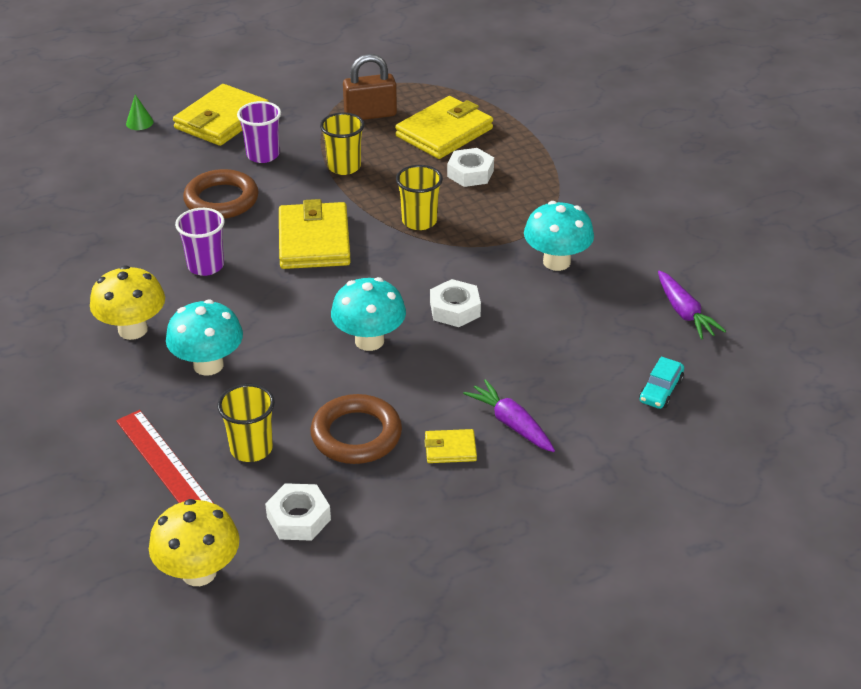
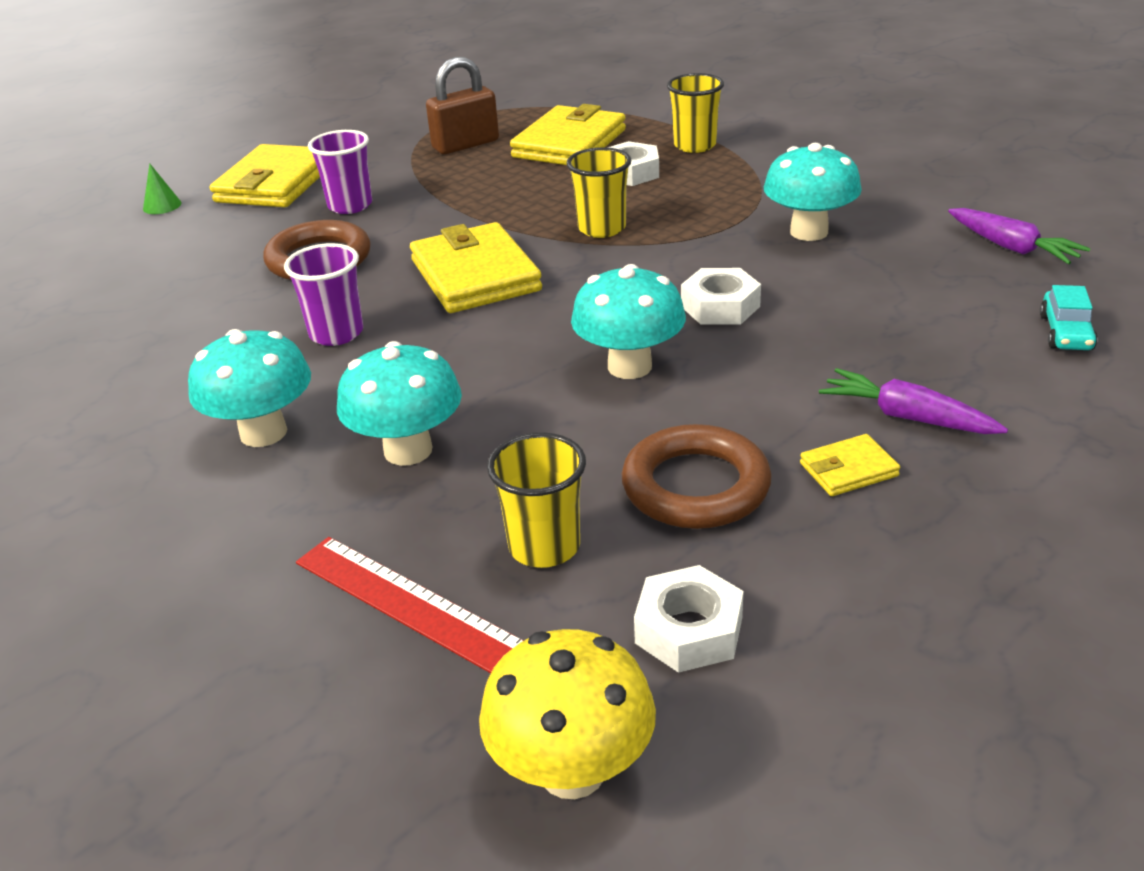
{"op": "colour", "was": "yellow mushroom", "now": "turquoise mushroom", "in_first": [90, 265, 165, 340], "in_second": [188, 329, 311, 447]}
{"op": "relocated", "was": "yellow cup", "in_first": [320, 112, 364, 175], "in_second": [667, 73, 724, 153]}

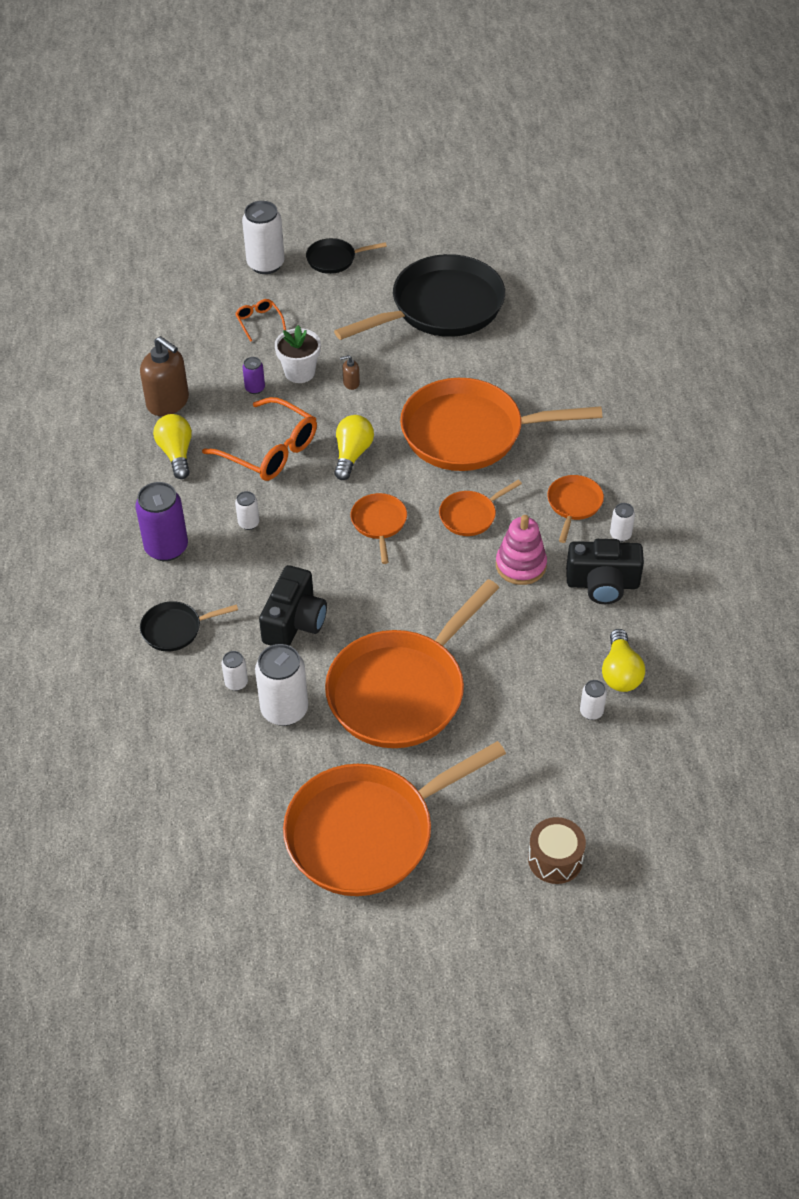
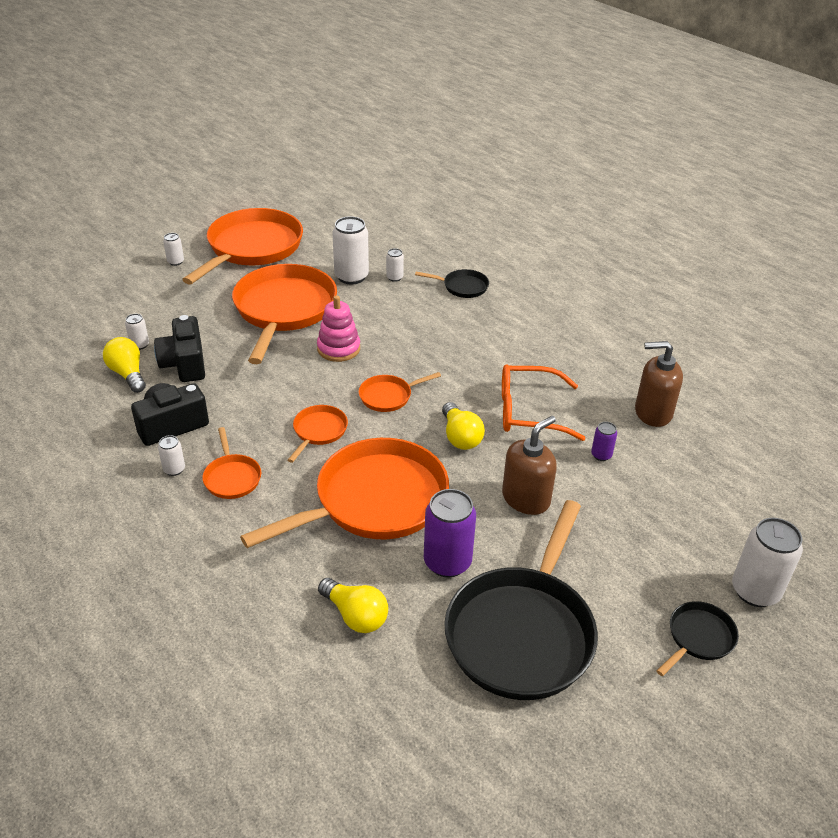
{"op": "relocated", "was": "purple can", "in_first": [135, 482, 188, 561], "in_second": [424, 489, 476, 577]}
{"op": "spun", "was": "black pan", "in_first": [140, 601, 238, 651], "in_second": [415, 269, 489, 298], "clockwise": 60}
{"op": "relocated", "was": "yellow light bulb", "in_first": [153, 414, 192, 479], "in_second": [318, 578, 388, 633]}
{"op": "missing", "was": "orange glasses", "in_first": [235, 299, 286, 342]}
{"op": "relocated", "was": "white can", "in_first": [235, 491, 260, 530], "in_second": [163, 233, 184, 266]}
{"op": "relocated", "was": "black camera", "in_first": [259, 565, 327, 646], "in_second": [154, 315, 205, 382]}
{"op": "missing", "was": "white flower pot", "in_first": [275, 325, 321, 383]}
{"op": "size", "was": "brown soap dispenser", "in_first": [340, 355, 360, 390], "in_second": [502, 416, 557, 515], "ratio": 2.32}
{"op": "spun", "was": "orange pan", "in_first": [351, 493, 407, 564], "in_second": [359, 372, 441, 412], "clockwise": 105}
{"op": "relocated", "was": "pink stacking toy", "in_first": [496, 515, 547, 585], "in_second": [317, 295, 360, 362]}
{"op": "missing", "was": "brown drum", "in_first": [528, 817, 586, 884]}

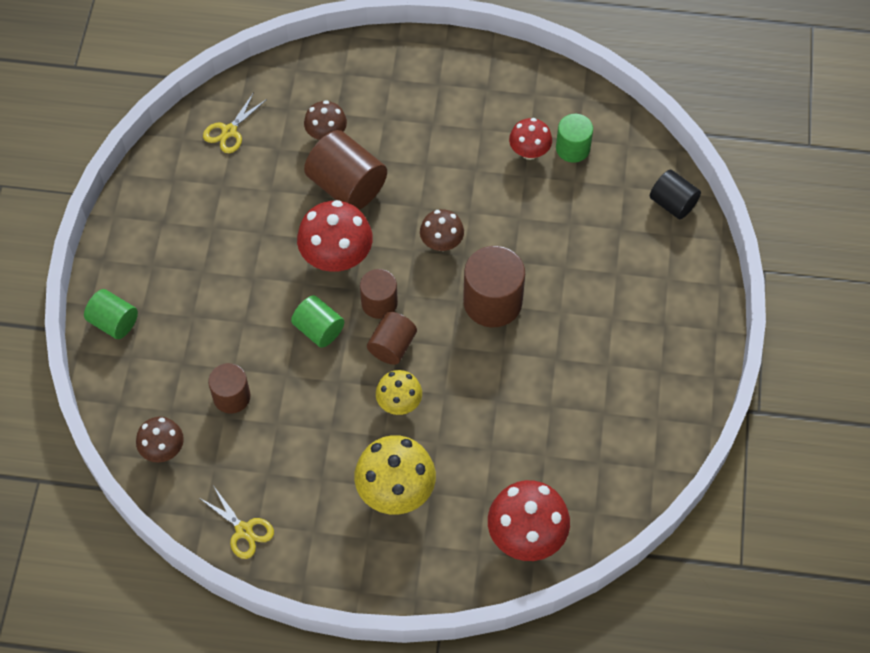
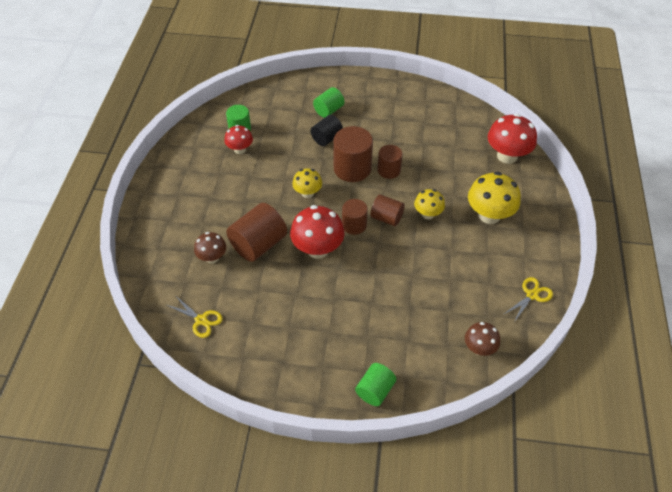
{"op": "relocated", "was": "brown cylinder", "in_first": [208, 363, 250, 414], "in_second": [377, 145, 402, 179]}
{"op": "relocated", "was": "green cylinder", "in_first": [291, 295, 344, 348], "in_second": [313, 87, 344, 118]}
{"op": "colour", "was": "brown mushroom", "now": "yellow mushroom", "in_first": [420, 209, 464, 251], "in_second": [292, 168, 322, 198]}
{"op": "relocated", "was": "black cylinder", "in_first": [650, 170, 701, 219], "in_second": [311, 115, 343, 146]}

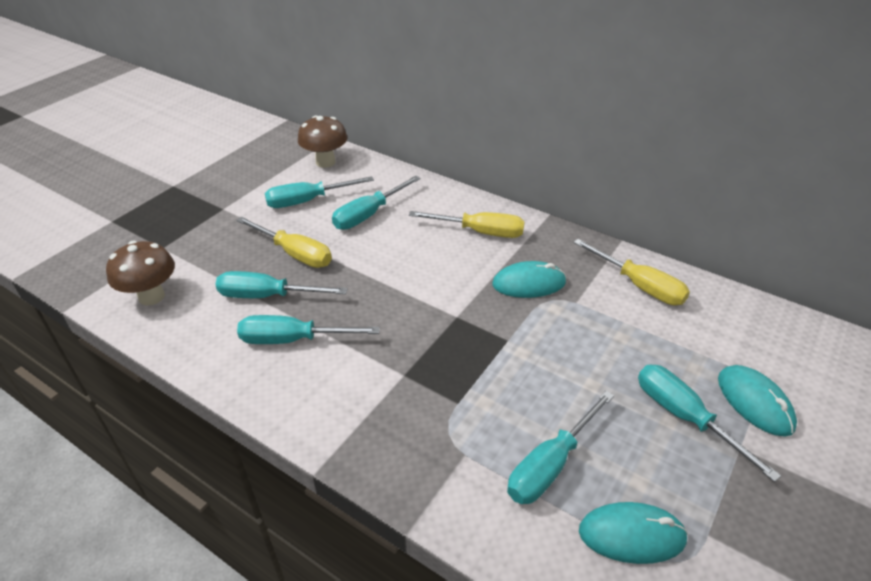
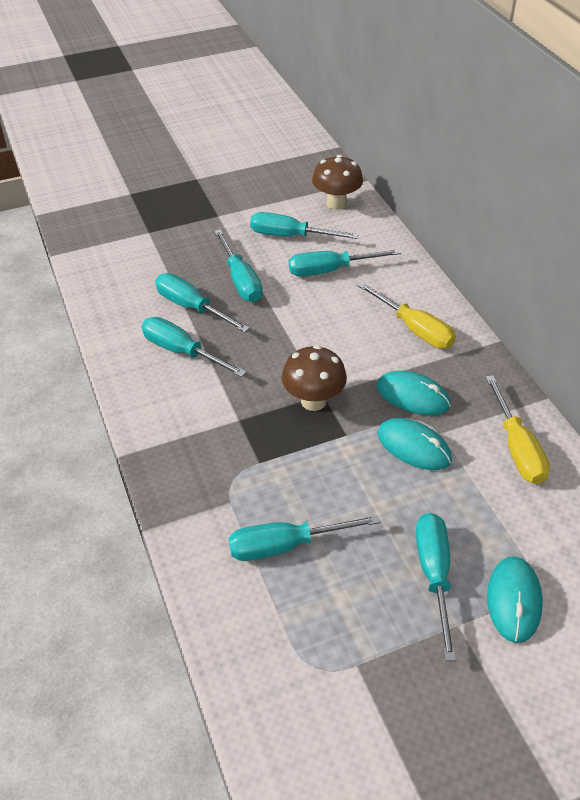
{"op": "relocated", "was": "brown mushroom", "in_first": [106, 241, 175, 306], "in_second": [282, 345, 347, 411]}
{"op": "colour", "was": "yellow screwdriver", "now": "turquoise screwdriver", "in_first": [236, 217, 332, 268], "in_second": [214, 229, 263, 302]}
{"op": "relocated", "was": "turquoise mouse", "in_first": [579, 502, 688, 564], "in_second": [378, 418, 452, 470]}

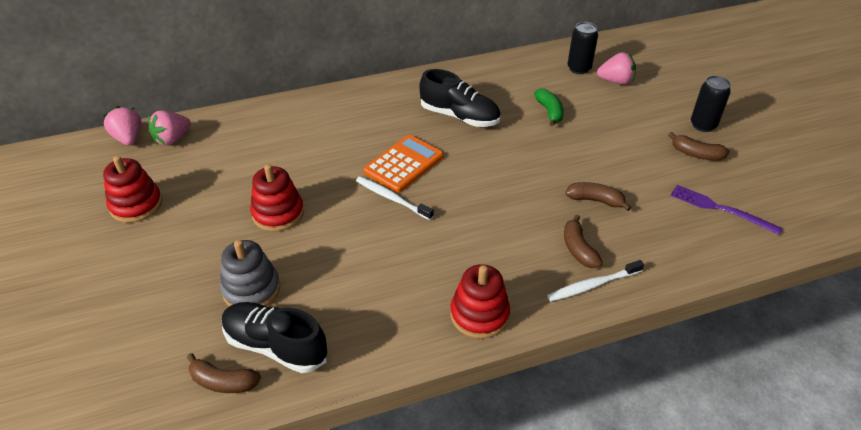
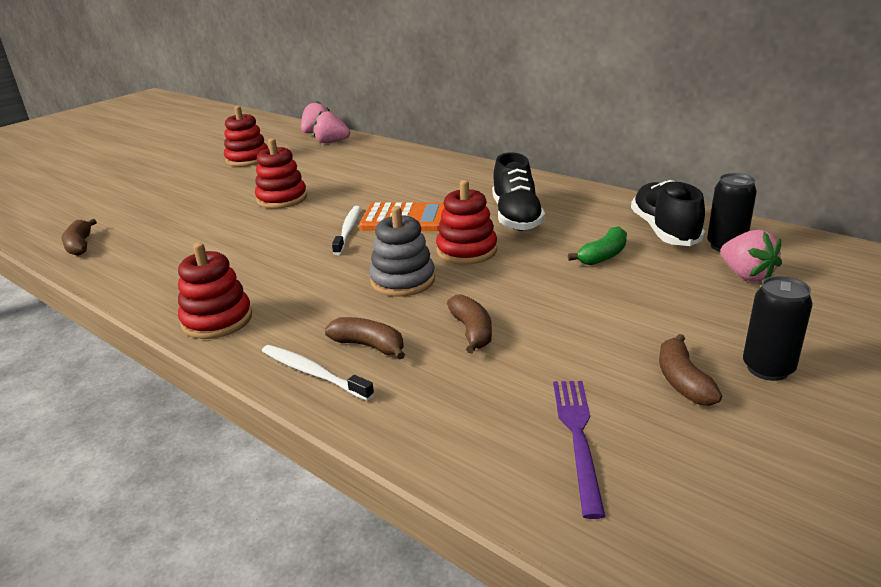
{"op": "relocated", "was": "grey stacking toy", "in_first": [220, 240, 280, 306], "in_second": [369, 206, 435, 297]}
{"op": "relocated", "was": "black shoe", "in_first": [222, 302, 328, 373], "in_second": [631, 180, 705, 246]}
{"op": "spun", "was": "brown banana", "in_first": [564, 215, 603, 268], "in_second": [325, 317, 405, 360], "clockwise": 75}
{"op": "appeared", "now": "red stacking toy", "in_second": [436, 180, 497, 264]}

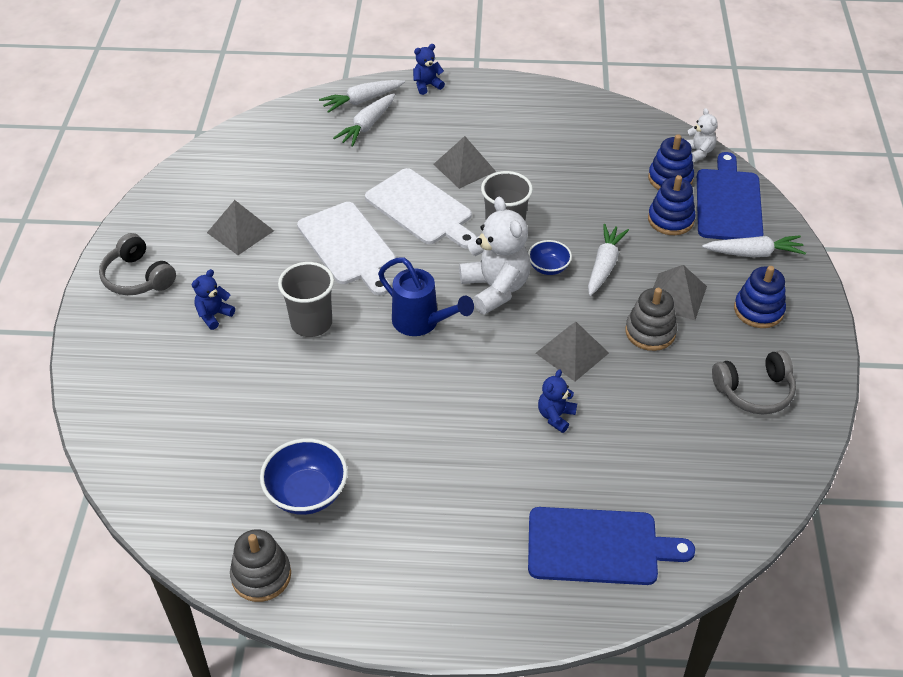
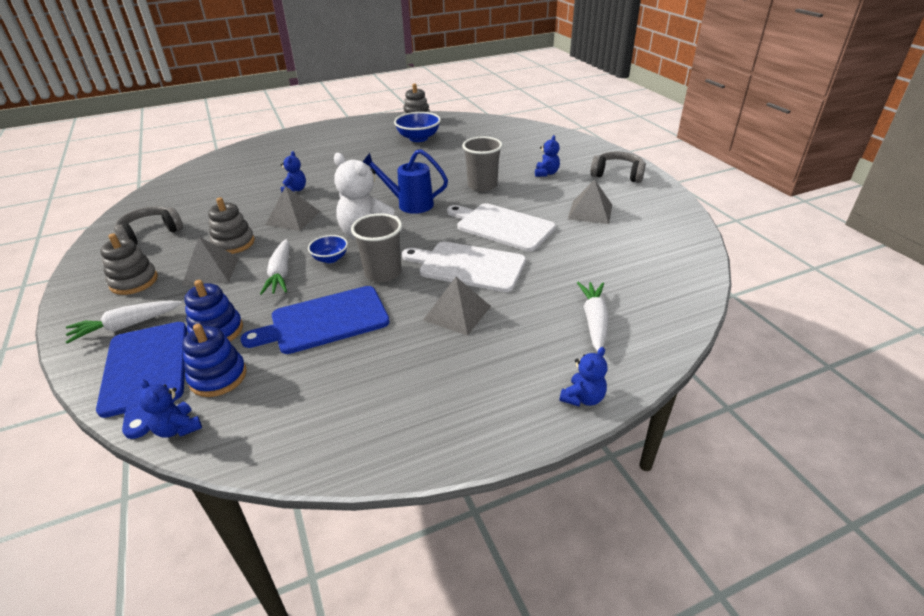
{"op": "missing", "was": "white carrot", "in_first": [319, 80, 405, 113]}
{"op": "relocated", "was": "blue cutting board", "in_first": [528, 507, 695, 585], "in_second": [240, 286, 390, 354]}
{"op": "colour", "was": "white teddy bear", "now": "blue teddy bear", "in_first": [686, 108, 718, 162], "in_second": [139, 379, 202, 438]}
{"op": "colour", "was": "blue stacking toy", "now": "grey stacking toy", "in_first": [734, 266, 786, 328], "in_second": [100, 233, 158, 295]}

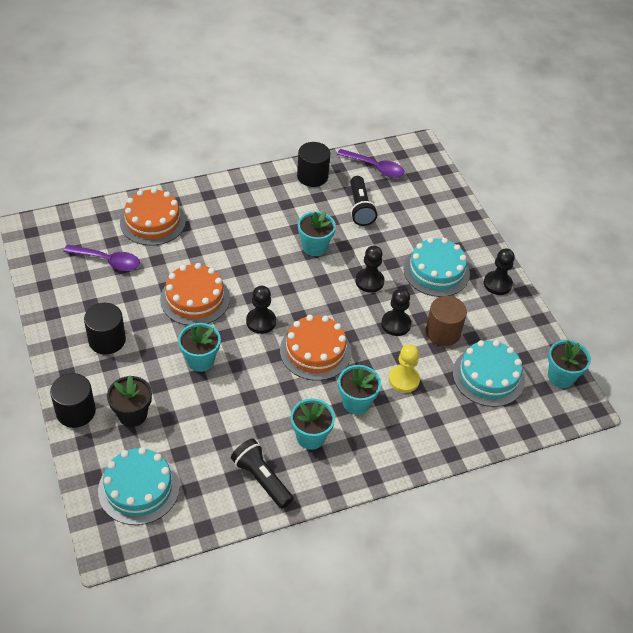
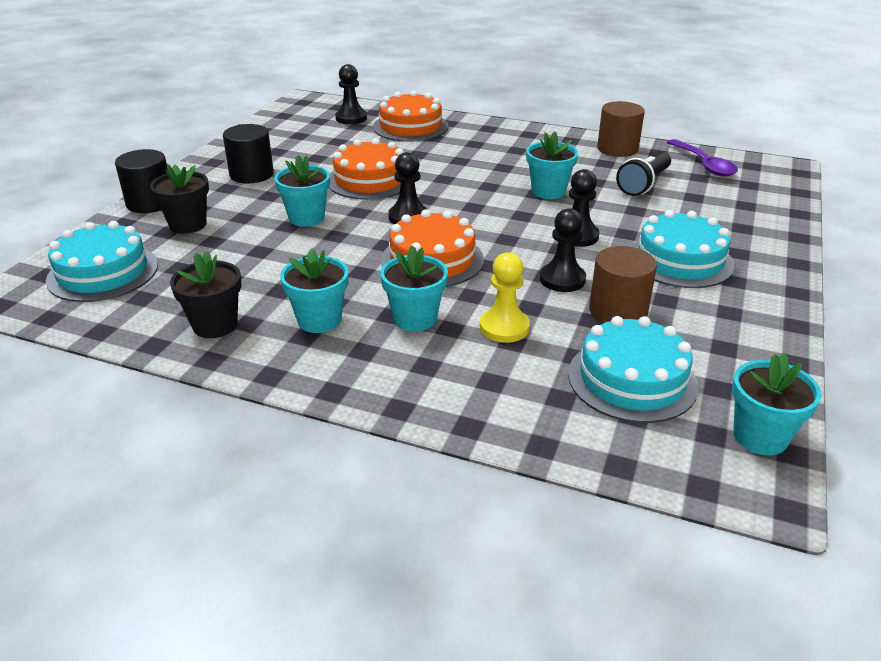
{"op": "missing", "was": "purple spoon", "in_first": [63, 244, 140, 271]}
{"op": "exchanged", "was": "black flashlight", "now": "black flower pot", "in_first": [231, 439, 293, 509], "in_second": [170, 251, 241, 338]}
{"op": "colour", "was": "black cylinder", "now": "brown cylinder", "in_first": [297, 142, 330, 187], "in_second": [597, 101, 645, 157]}
{"op": "relocated", "was": "black pawn", "in_first": [484, 248, 515, 295], "in_second": [335, 64, 367, 124]}

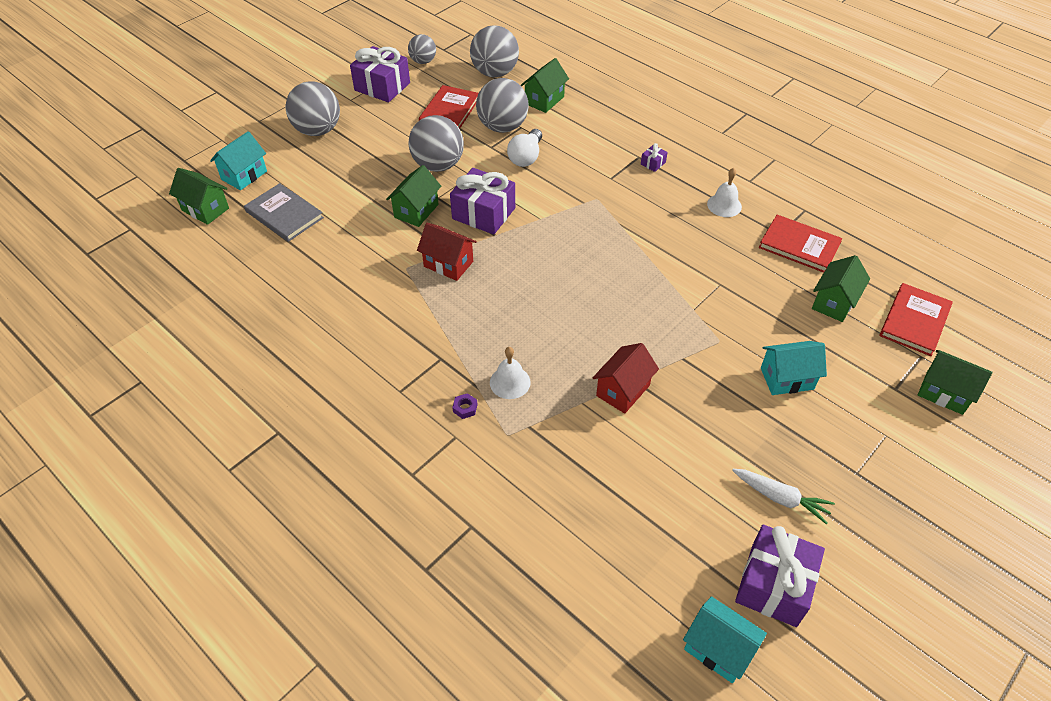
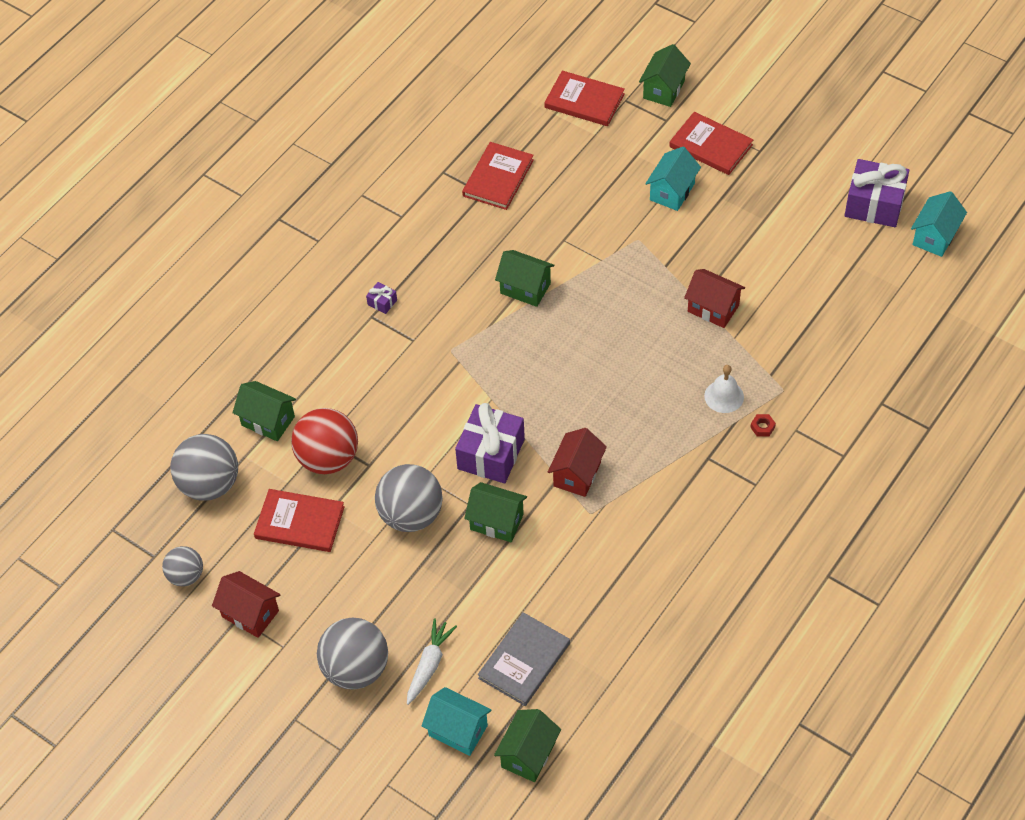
{"op": "exchanged", "was": "purple gift", "now": "red house", "in_first": [350, 46, 410, 102], "in_second": [212, 571, 280, 638]}
{"op": "colour", "was": "purple nut", "now": "red nut", "in_first": [452, 393, 478, 419], "in_second": [750, 414, 776, 437]}
{"op": "colour", "was": "grey ball", "now": "red ball", "in_first": [476, 78, 528, 133], "in_second": [291, 408, 358, 474]}
{"op": "missing", "was": "white light bulb", "in_first": [507, 129, 542, 167]}
{"op": "missing", "was": "white bell", "in_first": [707, 168, 742, 217]}
{"op": "relocated", "was": "white carrot", "in_first": [732, 469, 835, 525], "in_second": [407, 618, 457, 705]}
{"op": "spun", "was": "turquoise house", "in_first": [761, 341, 827, 395], "in_second": [645, 147, 701, 211], "clockwise": 45}
{"op": "relocated", "was": "green house", "in_first": [812, 255, 870, 322], "in_second": [495, 250, 555, 307]}
{"op": "appeared", "now": "red book", "in_second": [669, 112, 754, 175]}

